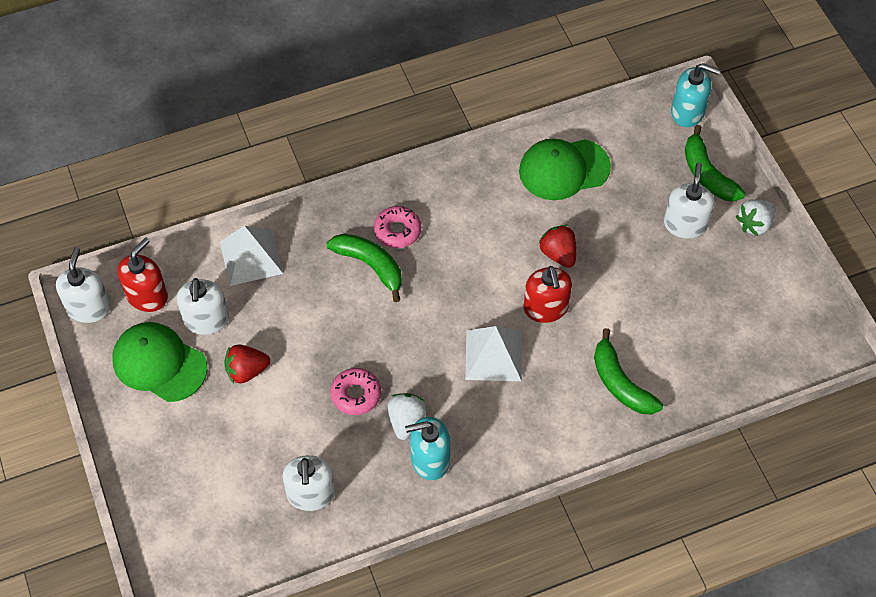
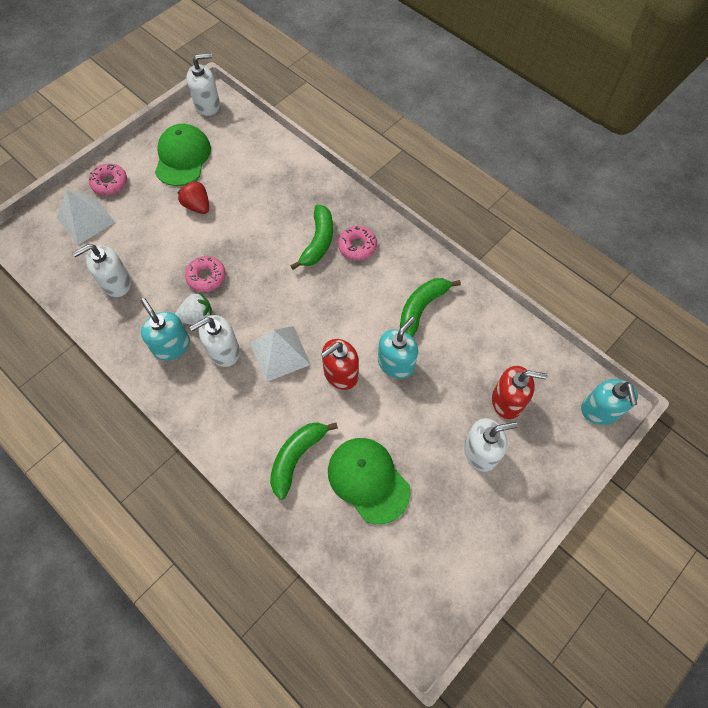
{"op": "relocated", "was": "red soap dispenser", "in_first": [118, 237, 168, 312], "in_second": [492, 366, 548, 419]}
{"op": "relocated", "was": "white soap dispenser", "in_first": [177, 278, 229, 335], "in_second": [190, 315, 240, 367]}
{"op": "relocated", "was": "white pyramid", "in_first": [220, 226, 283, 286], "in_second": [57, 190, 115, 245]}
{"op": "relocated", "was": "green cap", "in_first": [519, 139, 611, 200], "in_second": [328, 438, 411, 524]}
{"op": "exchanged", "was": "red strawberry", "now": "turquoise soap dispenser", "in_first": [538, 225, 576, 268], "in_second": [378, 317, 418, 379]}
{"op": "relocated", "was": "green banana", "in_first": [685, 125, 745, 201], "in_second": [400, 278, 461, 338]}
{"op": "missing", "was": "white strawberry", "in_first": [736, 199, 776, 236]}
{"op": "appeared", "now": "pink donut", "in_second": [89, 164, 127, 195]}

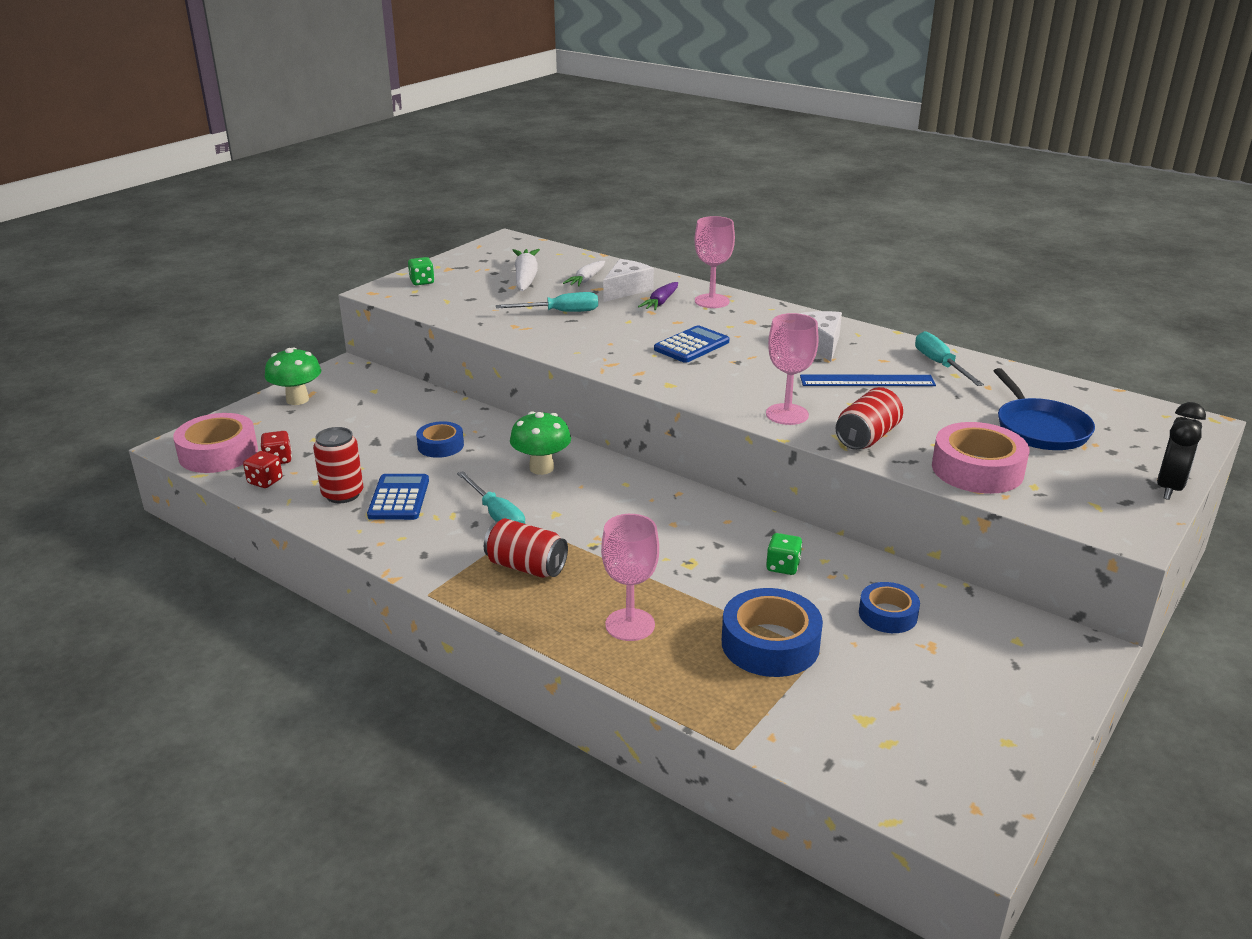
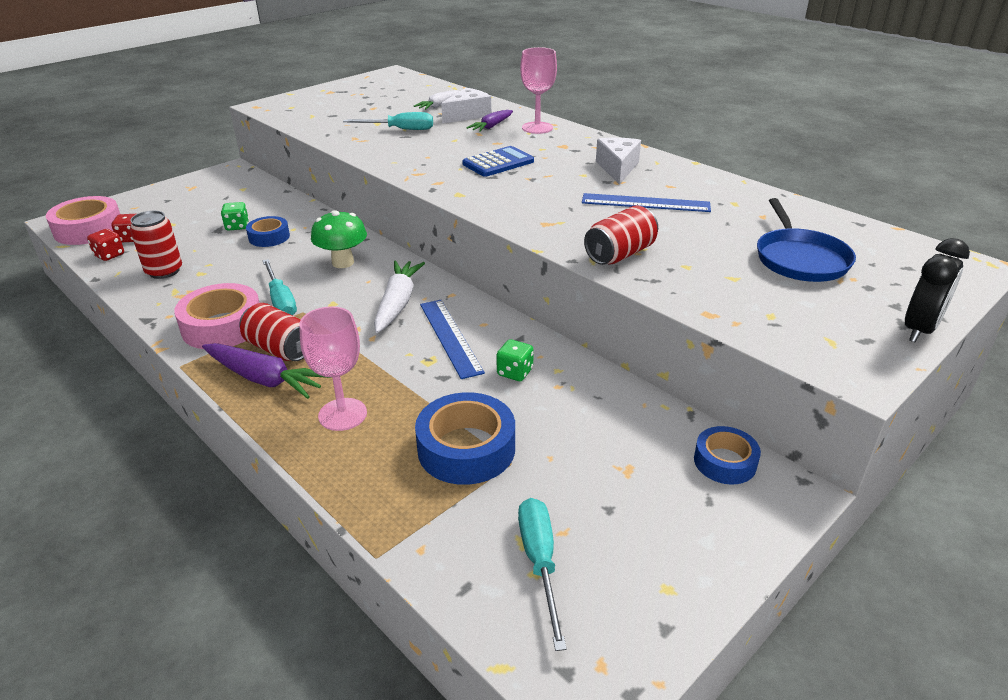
{"op": "missing", "was": "green mushroom", "in_first": [265, 347, 321, 405]}
{"op": "missing", "was": "blue calculator", "in_first": [367, 474, 429, 520]}
{"op": "relocated", "was": "green dice", "in_first": [408, 257, 435, 285], "in_second": [221, 202, 249, 231]}
{"op": "relocated", "was": "white carrot", "in_first": [512, 249, 540, 291], "in_second": [374, 260, 425, 333]}
{"op": "missing", "was": "pink goblet", "in_first": [766, 313, 819, 425]}
{"op": "relocated", "was": "blue tape", "in_first": [859, 582, 920, 633], "in_second": [694, 426, 761, 485]}
{"op": "relocated", "was": "turquoise screwdriver", "in_first": [915, 331, 984, 386], "in_second": [518, 498, 567, 651]}
{"op": "relocated", "was": "pink tape", "in_first": [932, 422, 1030, 494], "in_second": [174, 283, 260, 349]}
{"op": "appeared", "now": "purple carrot", "in_second": [202, 343, 331, 399]}
{"op": "appeared", "now": "blue ruler", "in_second": [420, 300, 485, 379]}

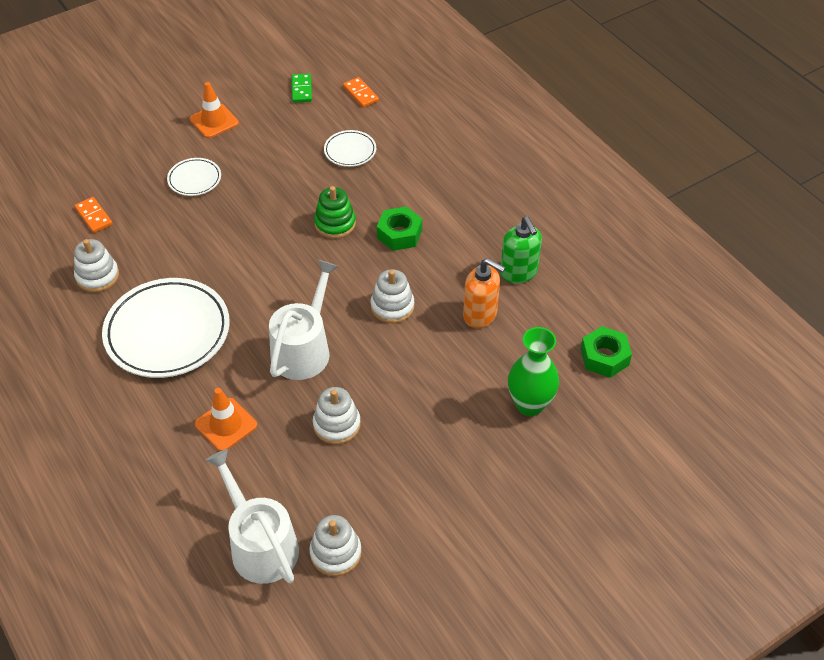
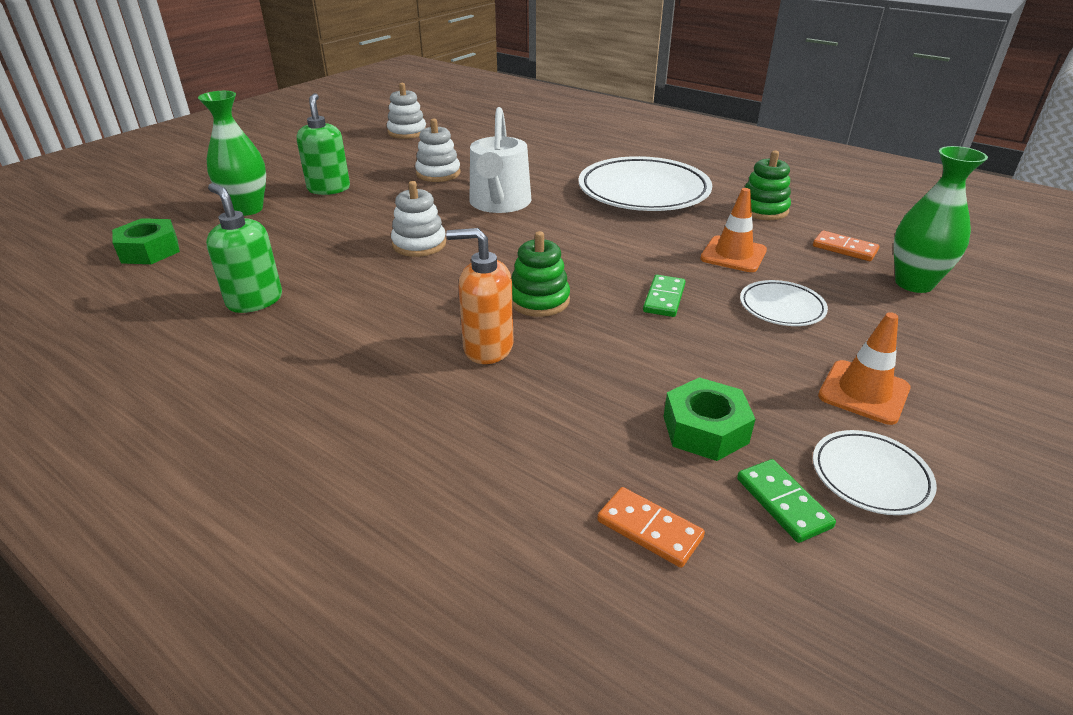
{"op": "colour", "was": "white stacking toy", "now": "green stacking toy", "in_first": [74, 239, 119, 292], "in_second": [745, 150, 791, 220]}
{"op": "relocated", "was": "orange traffic cone", "in_first": [195, 388, 257, 451], "in_second": [700, 188, 767, 272]}
{"op": "missing", "was": "white watering can", "in_first": [205, 449, 299, 584]}
{"op": "relocated", "was": "white plate", "in_first": [324, 130, 376, 167], "in_second": [813, 430, 937, 515]}
{"op": "relocated", "was": "green nut", "in_first": [377, 206, 422, 251], "in_second": [663, 377, 755, 461]}
{"op": "relocated", "was": "orange soap dispenser", "in_first": [463, 258, 506, 328], "in_second": [446, 228, 514, 364]}
{"op": "appeared", "now": "green soap dispenser", "in_second": [297, 93, 350, 195]}
{"op": "appeared", "now": "green domino", "in_second": [643, 275, 685, 317]}
{"op": "appeared", "now": "green vase", "in_second": [894, 146, 988, 293]}

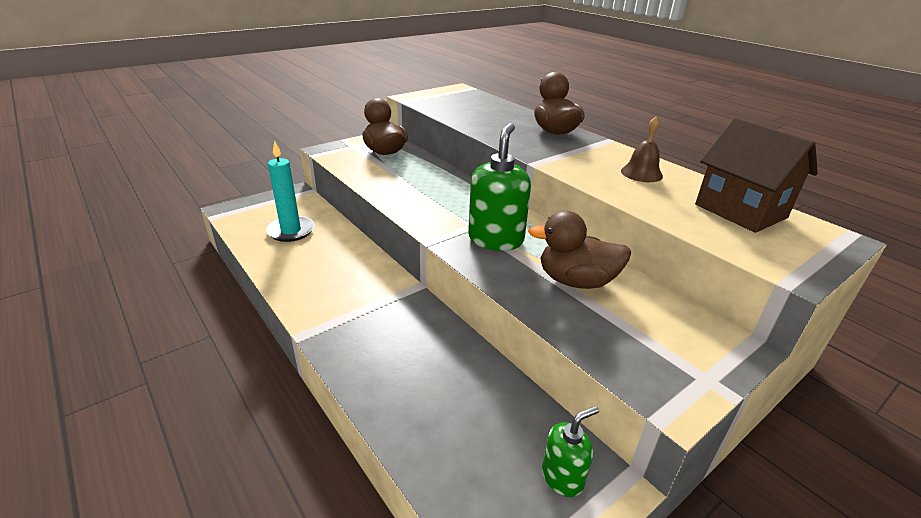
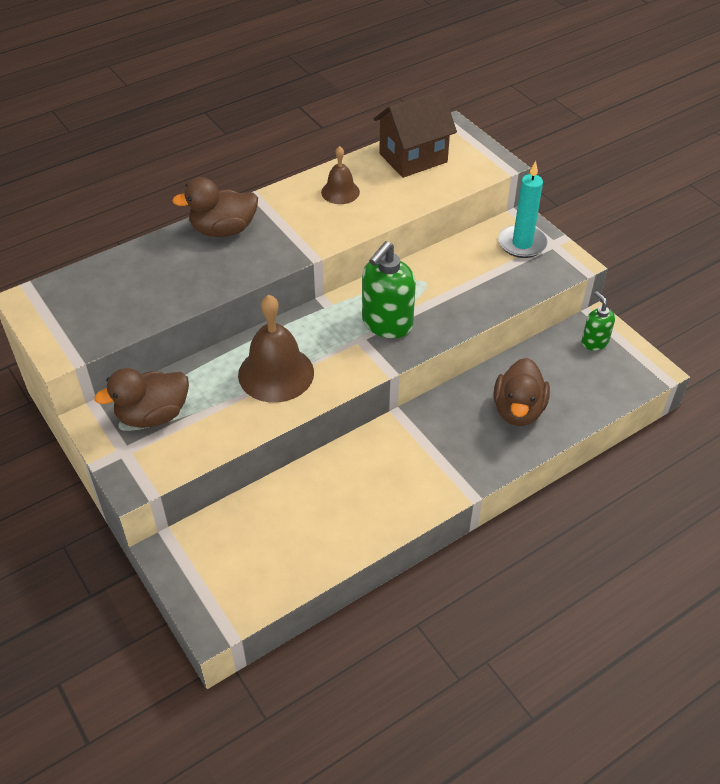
{"op": "relocated", "was": "turquoise candle", "in_first": [266, 140, 314, 242], "in_second": [498, 161, 548, 258]}
{"op": "spun", "was": "green soap dispenser", "in_first": [468, 123, 531, 251], "in_second": [362, 241, 416, 338], "clockwise": -75}
{"op": "relocated", "was": "brown duck", "in_first": [528, 211, 631, 289], "in_second": [493, 358, 550, 426]}
{"op": "appeared", "now": "brown bell", "in_second": [238, 295, 314, 403]}

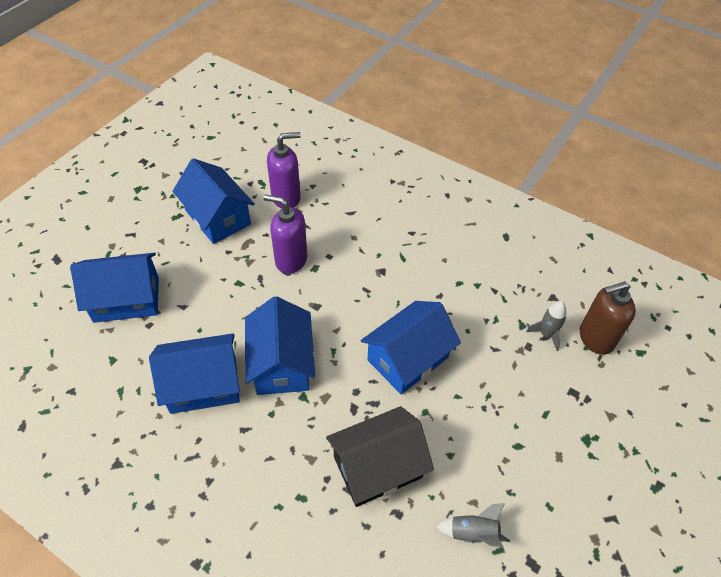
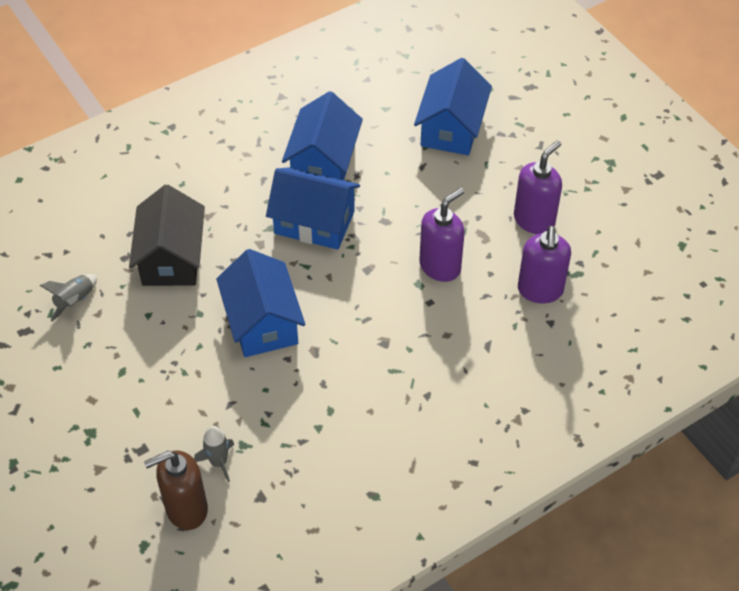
{"op": "exchanged", "was": "blue house", "now": "purple soap dispenser", "in_first": [173, 158, 255, 244], "in_second": [514, 140, 562, 234]}
{"op": "spun", "was": "brown soap dispenser", "in_first": [580, 282, 636, 355], "in_second": [144, 451, 208, 530], "clockwise": -120}

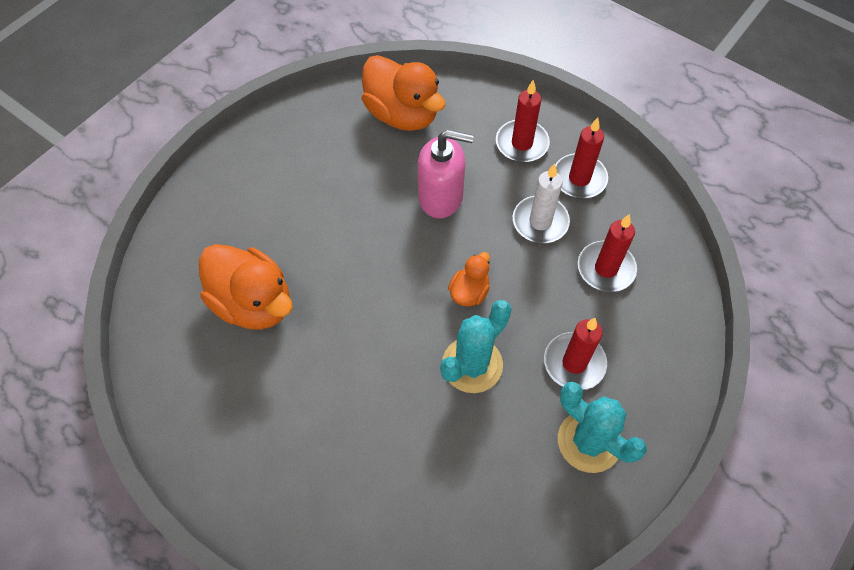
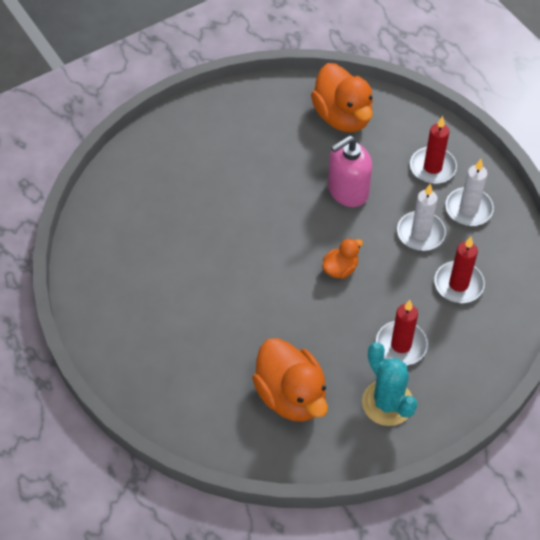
{"op": "relocated", "was": "orange duck", "in_first": [199, 244, 293, 330], "in_second": [252, 338, 328, 422]}
{"op": "spun", "was": "pink soap dispenser", "in_first": [418, 130, 474, 218], "in_second": [328, 135, 372, 207], "clockwise": 120}
{"op": "missing", "was": "turquoise cactus", "in_first": [440, 300, 512, 393]}
{"op": "colour", "was": "red candle", "now": "white candle", "in_first": [555, 117, 608, 198], "in_second": [445, 159, 494, 226]}

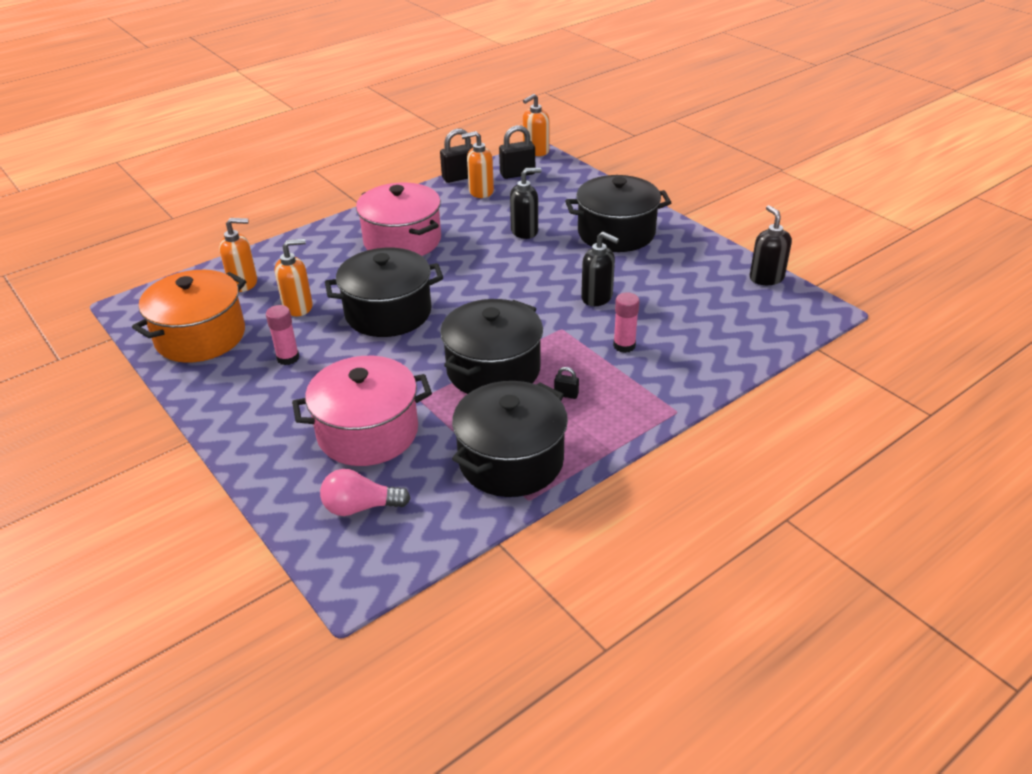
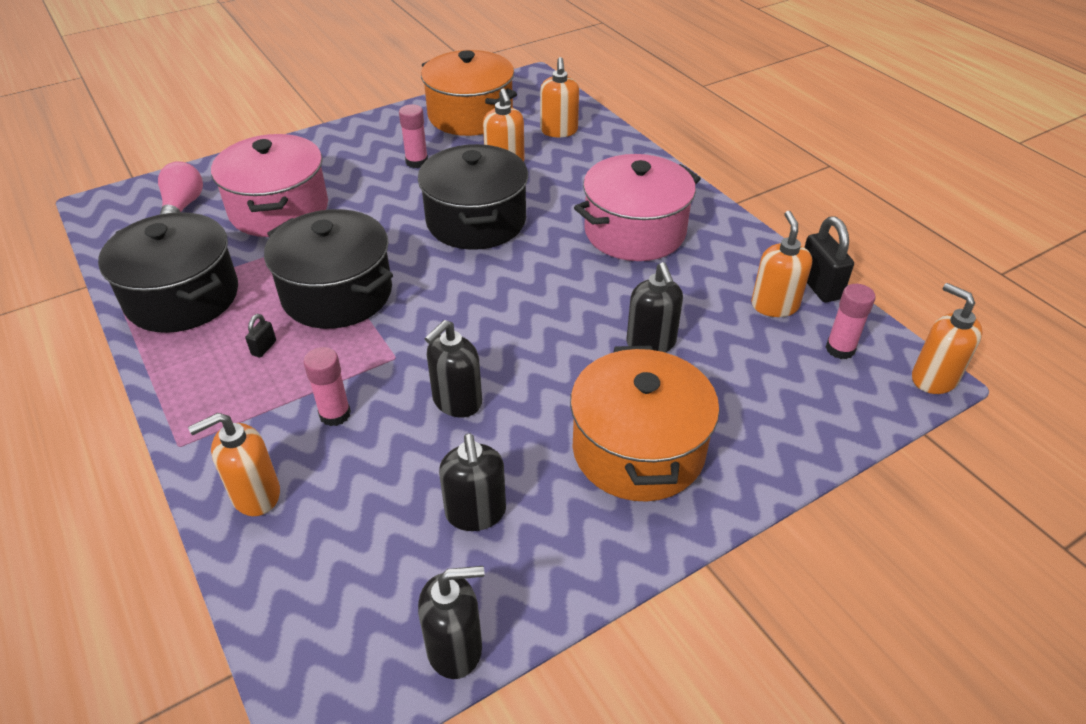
{"op": "exchanged", "was": "black padlock", "now": "pink glue stick", "in_first": [499, 125, 535, 179], "in_second": [826, 284, 876, 359]}
{"op": "colour", "was": "black pot", "now": "orange pot", "in_first": [565, 175, 672, 252], "in_second": [570, 345, 720, 502]}
{"op": "appeared", "now": "orange soap dispenser", "in_second": [188, 413, 280, 516]}
{"op": "appeared", "now": "black soap dispenser", "in_second": [439, 433, 506, 531]}

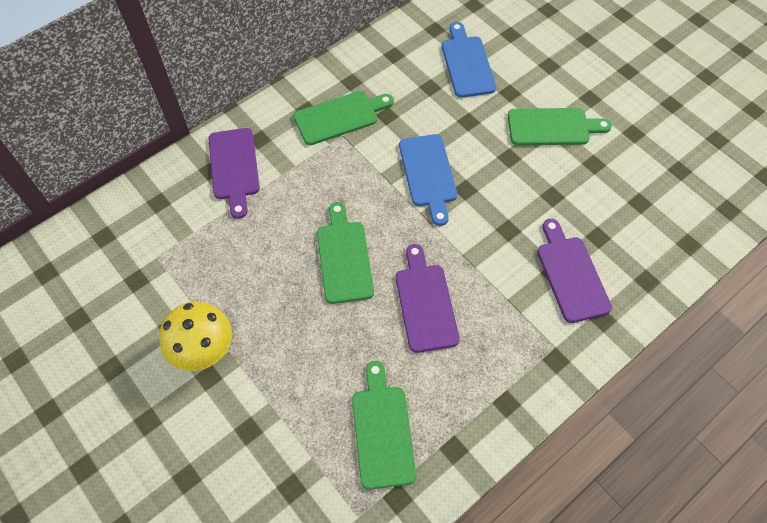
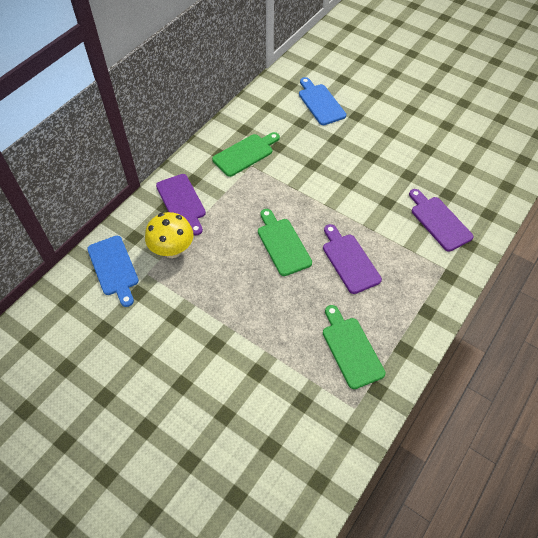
{"op": "relocated", "was": "yellow mushroom", "in_first": [159, 301, 232, 371], "in_second": [145, 212, 194, 258]}
{"op": "relocated", "was": "blue cutting board", "in_first": [399, 134, 457, 226], "in_second": [87, 236, 139, 307]}
{"op": "missing", "was": "green cutting board", "in_first": [508, 108, 612, 145]}

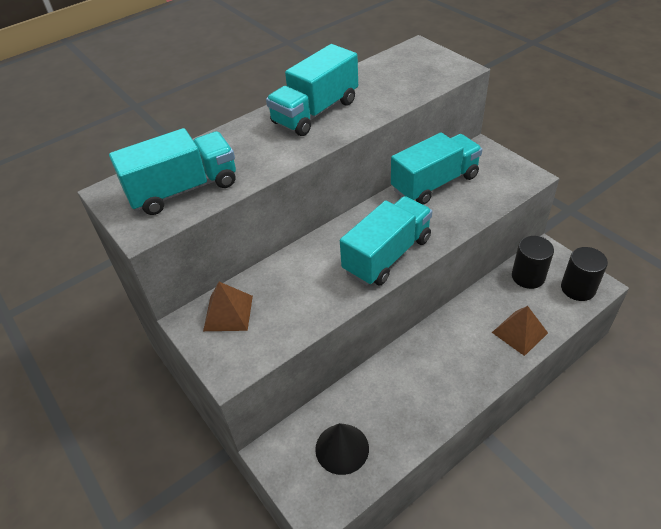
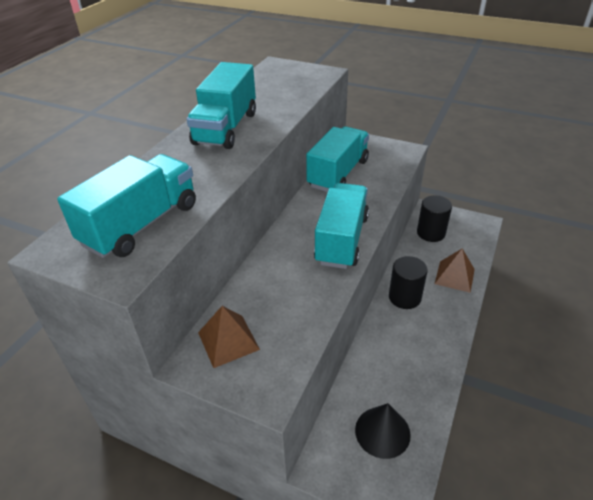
{"op": "relocated", "was": "black cylinder", "in_first": [561, 247, 608, 301], "in_second": [389, 256, 428, 309]}

